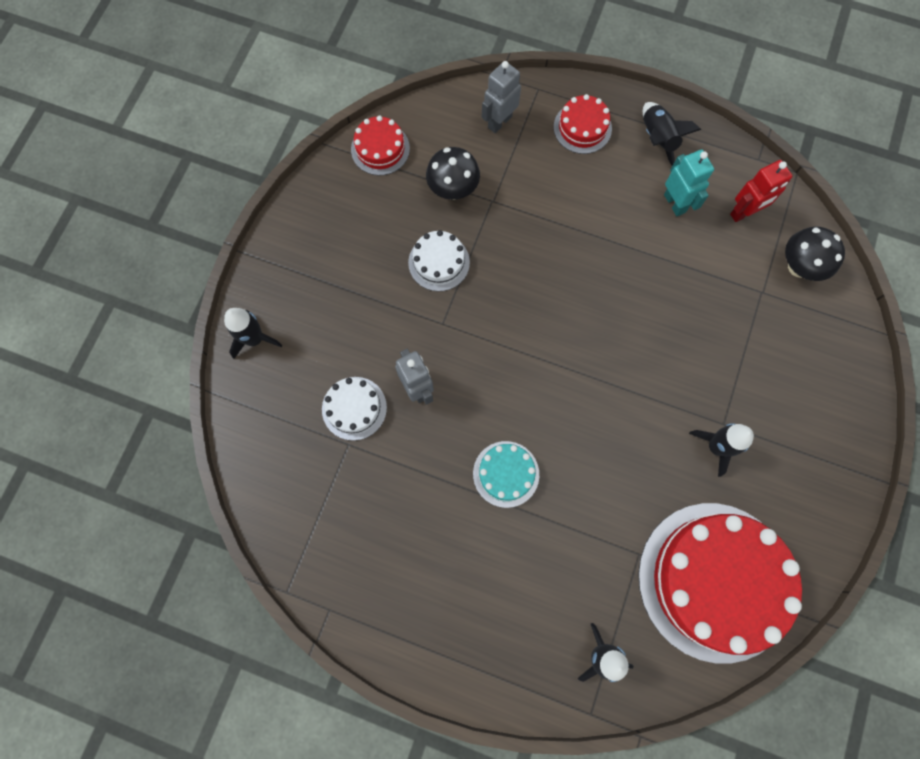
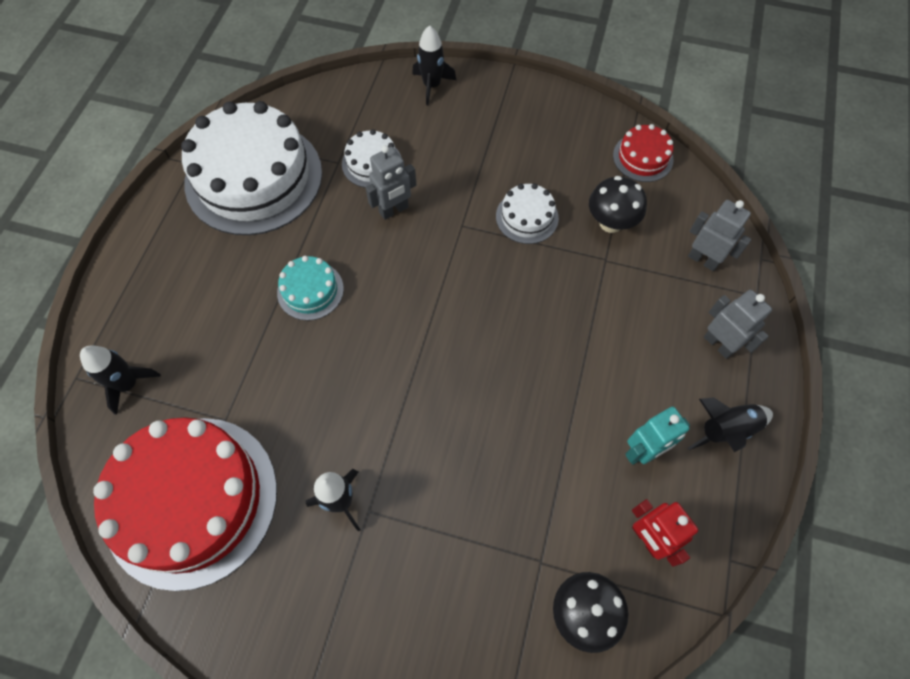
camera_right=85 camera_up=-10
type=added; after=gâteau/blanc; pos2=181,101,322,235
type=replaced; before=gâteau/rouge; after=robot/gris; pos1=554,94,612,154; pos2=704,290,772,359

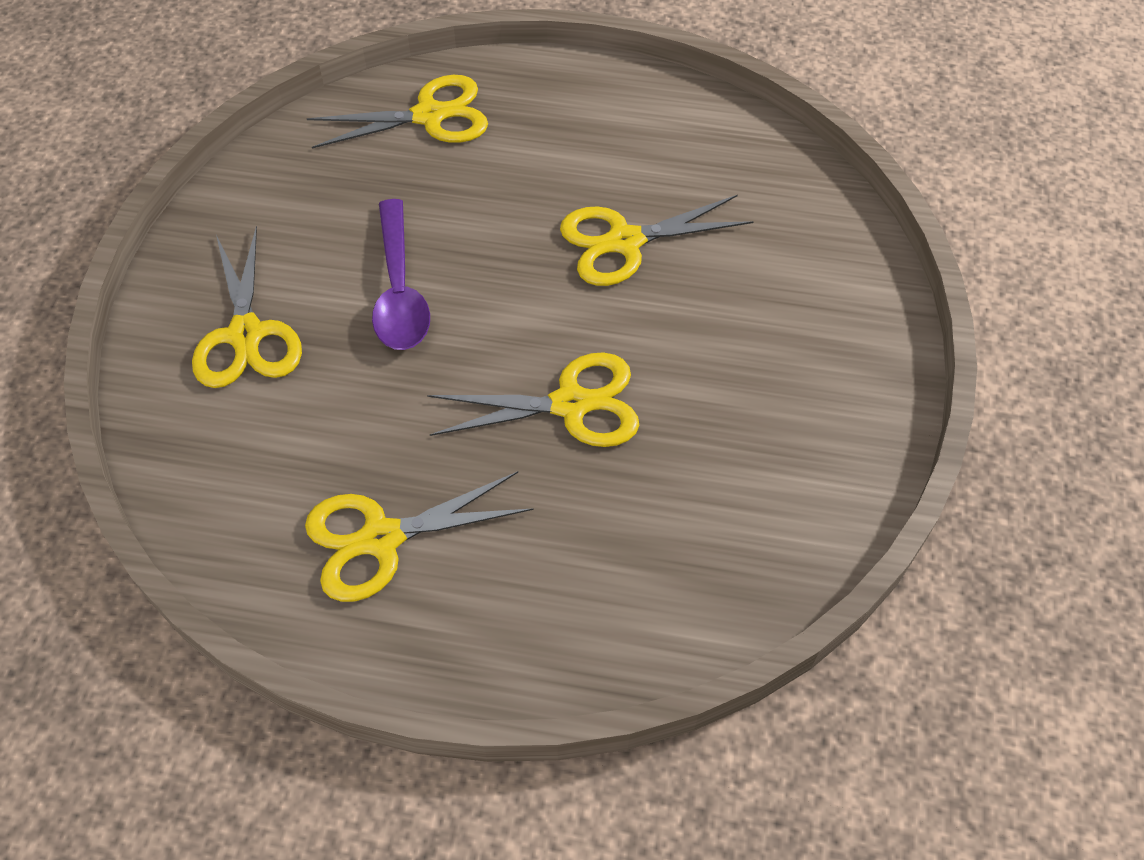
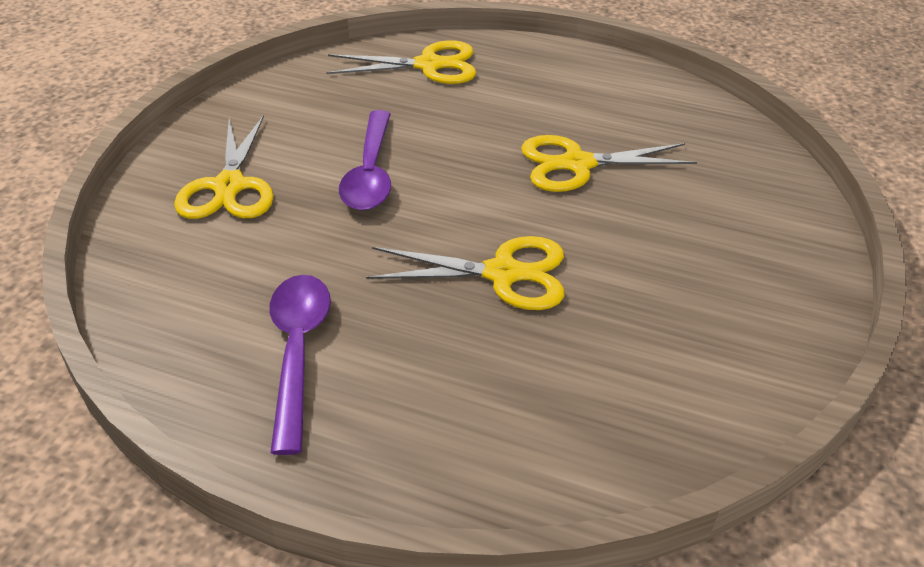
camera_right=10 camera_up=-15
type=replaced; before=ciseaux/jaune; after=cuillère/violet; pos1=305,471,533,602; pos2=269,275,331,455

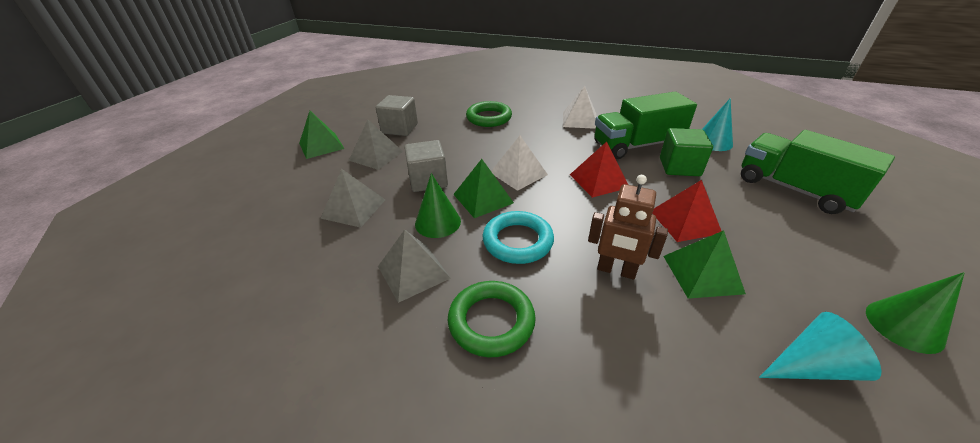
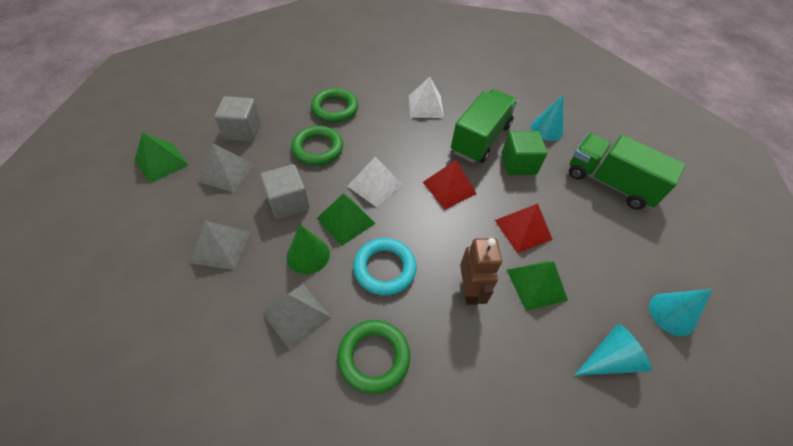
camera_right=-15 camera_up=15
type=added; after=anneau/vert; pos2=291,126,343,165
type=recoloured; before=cône/vert; after=cône/turquoise; pos1=866,272,965,354; pos2=649,289,713,336
type=turned; before=robot/marron; pos1=588,175,668,280; pos2=460,238,502,305; turn=-105
type=turned; before=camion/vert; pos1=594,92,697,159; pos2=451,89,518,163; turn=150

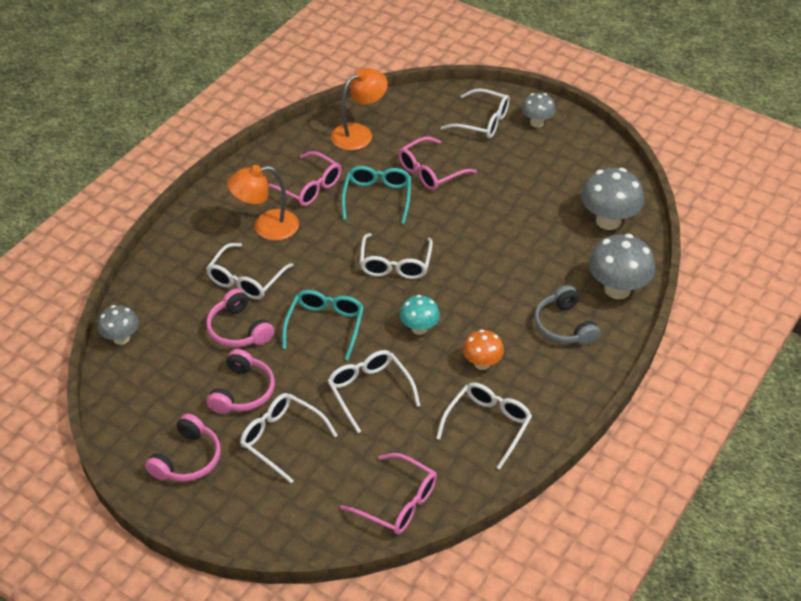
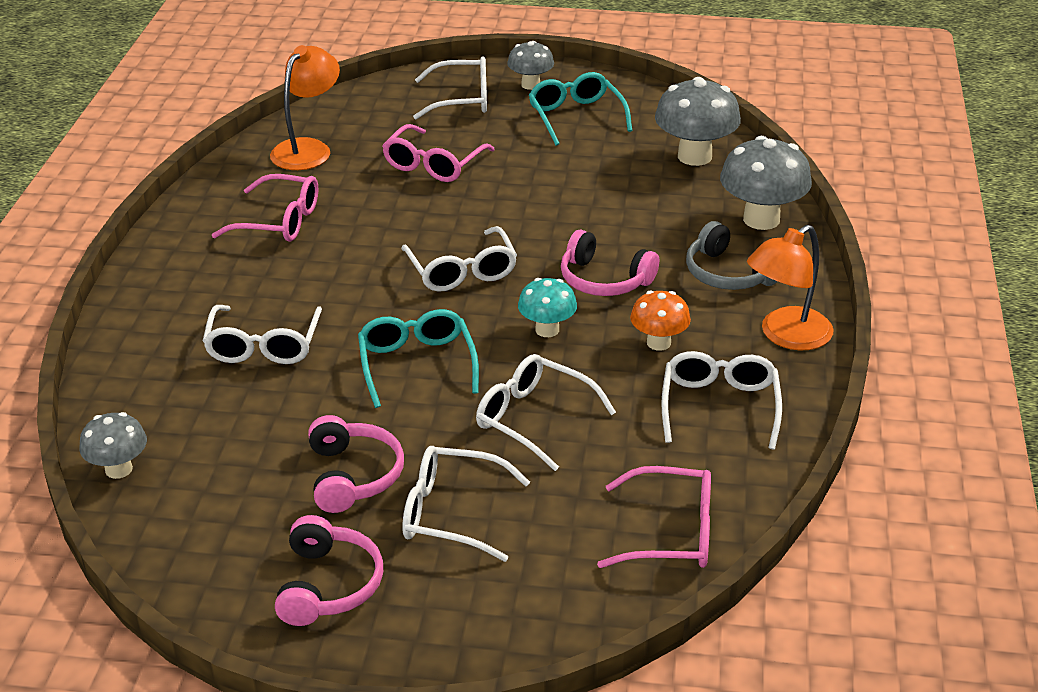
camera_right=-25 camera_up=-10
type=moved; before=casque audio/rose; pos1=206,288,274,347; pos2=561,230,659,296
type=moved; before=lampe/orange; pos1=227,165,299,241; pos2=747,225,834,350
type=moved; before=lunettes/turquoise; pos1=341,166,411,224; pos2=529,72,632,146

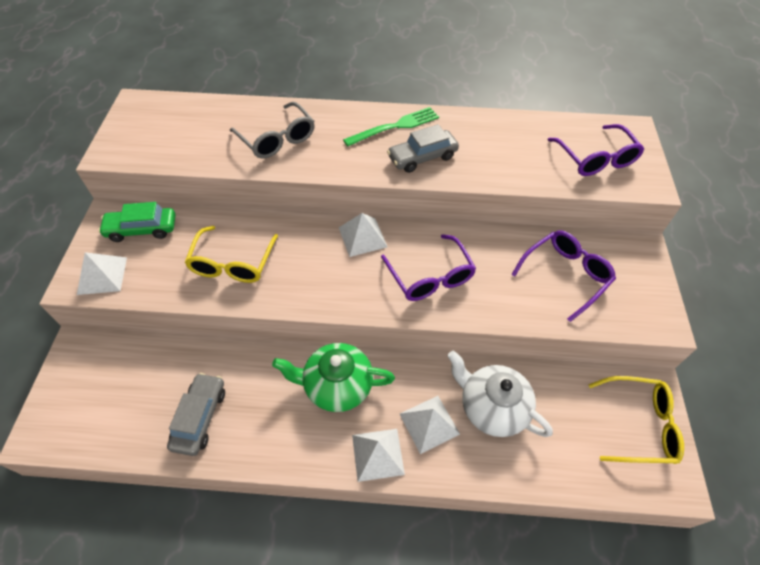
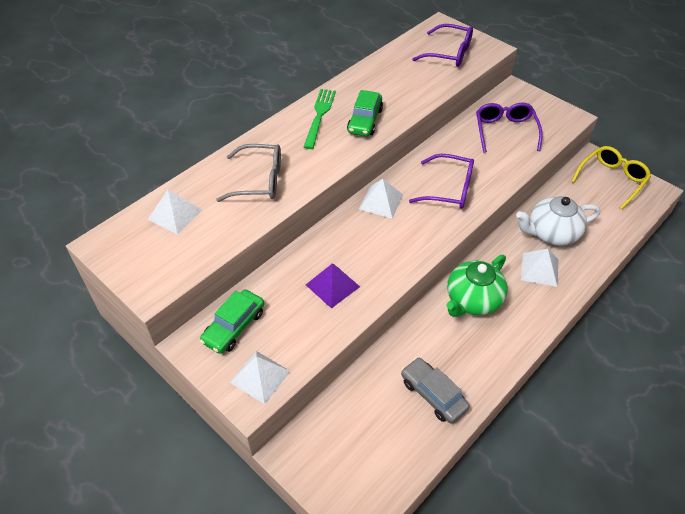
camera_right=-50 camera_up=-5
type=moved; before=pyramide/blanc; pos1=352,429,405,482; pos2=148,190,202,235
type=replaced; before=lunettes/jaune; after=pyramide/violet; pos1=184,226,278,283; pos2=306,263,360,308
type=recoloured; before=voiture/gris; after=voiture/vert; pos1=387,124,459,173; pos2=347,90,383,136

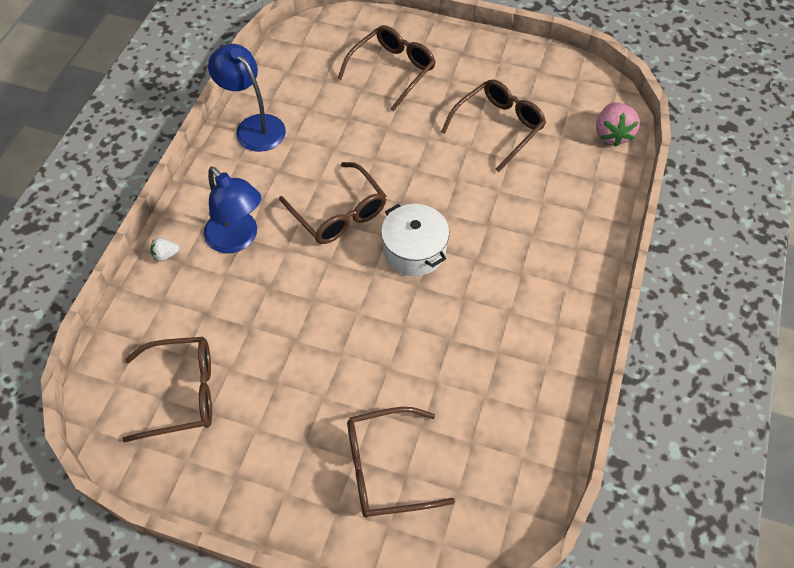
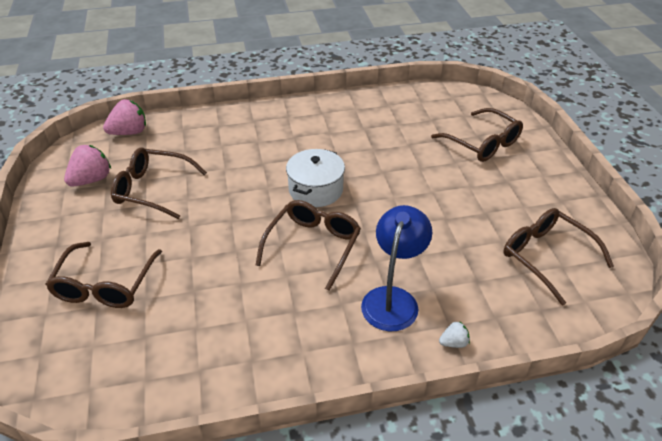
camera_right=-120 camera_up=-15
type=removed; before=lampe/bleu; pos1=208,44,286,152
type=added; after=fraise/rose; pos2=64,145,111,187
type=turned; before=fraise/blanc; pos1=150,238,180,262; pos2=439,321,470,348; turn=-60
type=turned; before=lunettes/marron; pos1=337,25,436,112; pos2=45,242,162,308; turn=-90

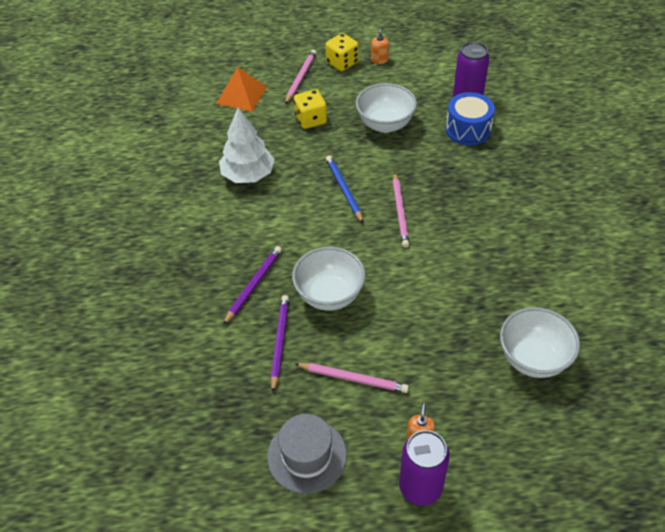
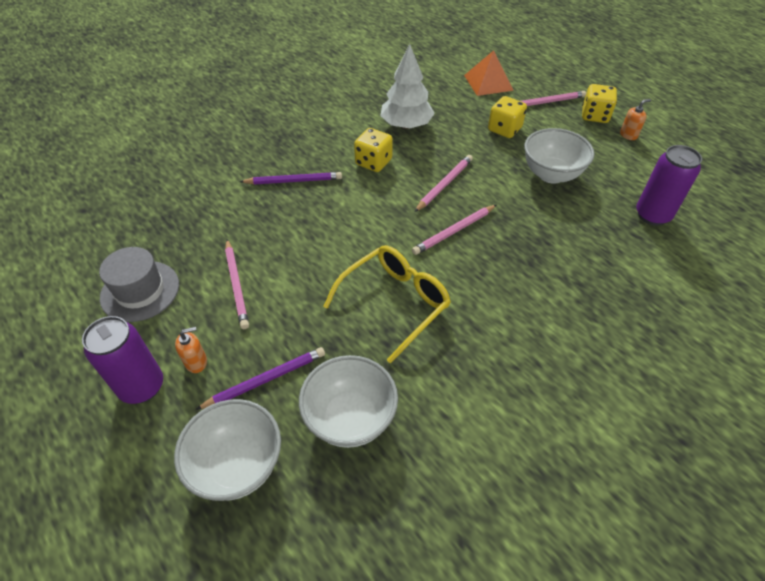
camera_right=55 camera_up=0
type=removed; before=tambour/bleu; pos1=446,92,495,145
type=added; after=lunettes/jaune; pos2=323,245,451,363
type=added; after=dé/jaune; pos2=354,128,393,172
type=moved; before=crayon/violet; pos1=271,295,289,392; pos2=195,347,325,410
type=moved; before=bol/blanc; pos1=292,247,366,311; pos2=174,399,281,501
type=recoloured; before=crayon/bleu; after=crayon/rose; pos1=326,155,363,223; pos2=415,155,473,212

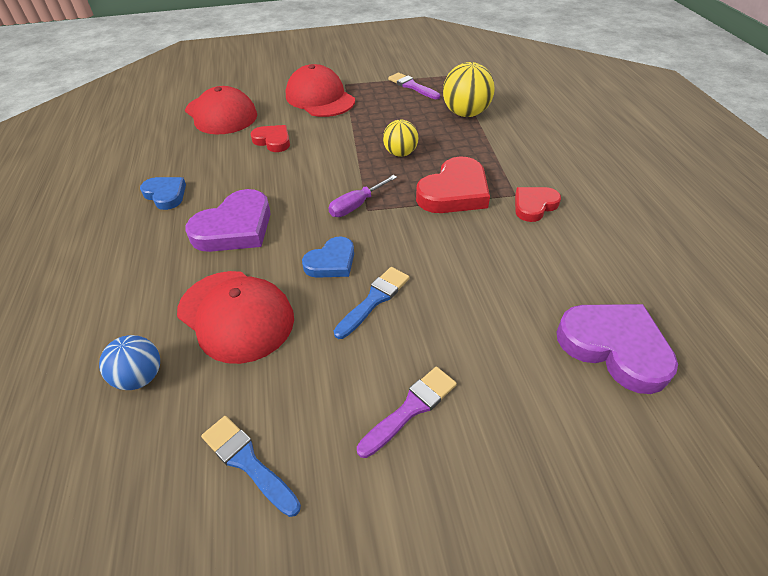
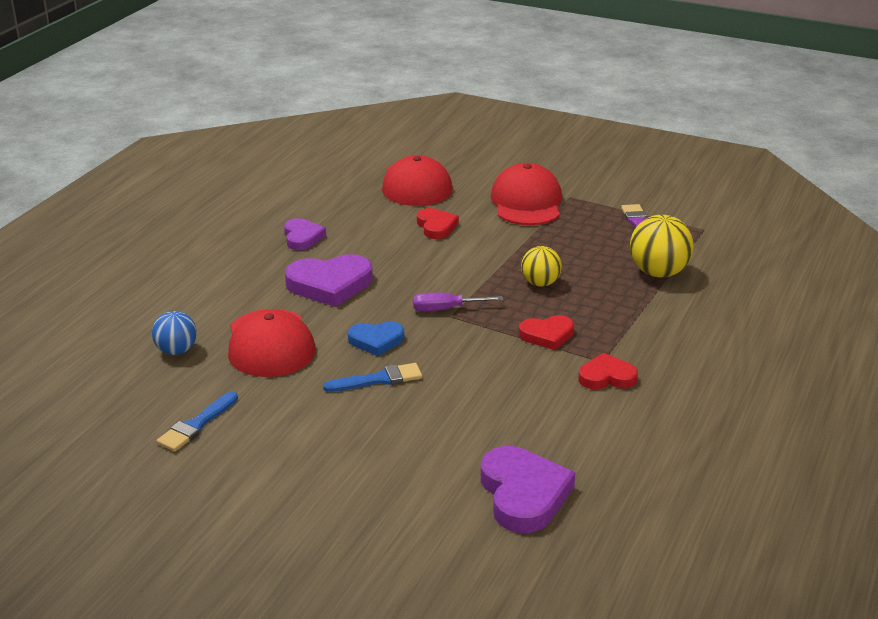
camera_right=35 camera_up=-15
type=removed; before=pinceau/violet; pos1=357,367,457,458
type=recoloured; before=cœur/bleu; after=cœur/violet; pos1=140,177,186,210; pos2=284,218,326,250
type=turned; before=pinceau/bleu; pos1=201,416,301,517; pos2=157,391,238,451; turn=-135
type=resized; before=cœur/rouge; pos1=416,157,490,213; pos2=519,315,574,350; scale=0.6

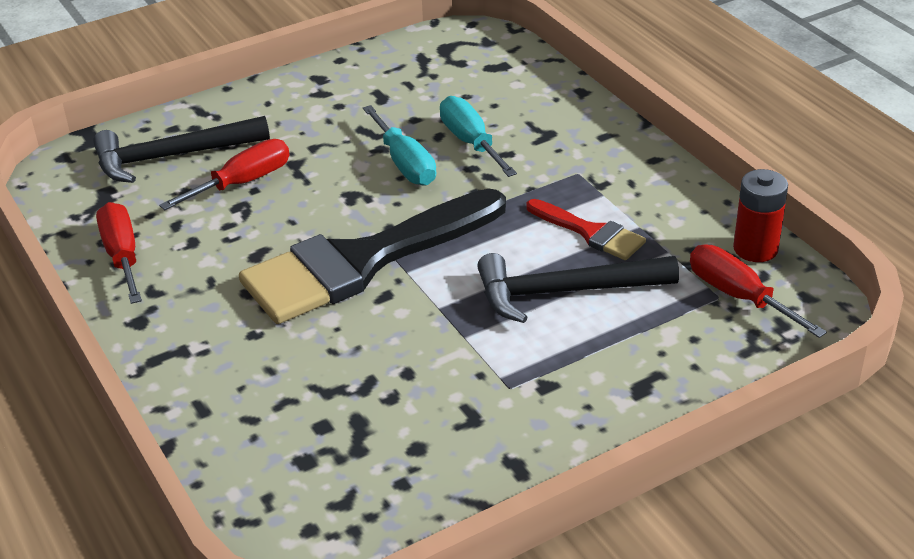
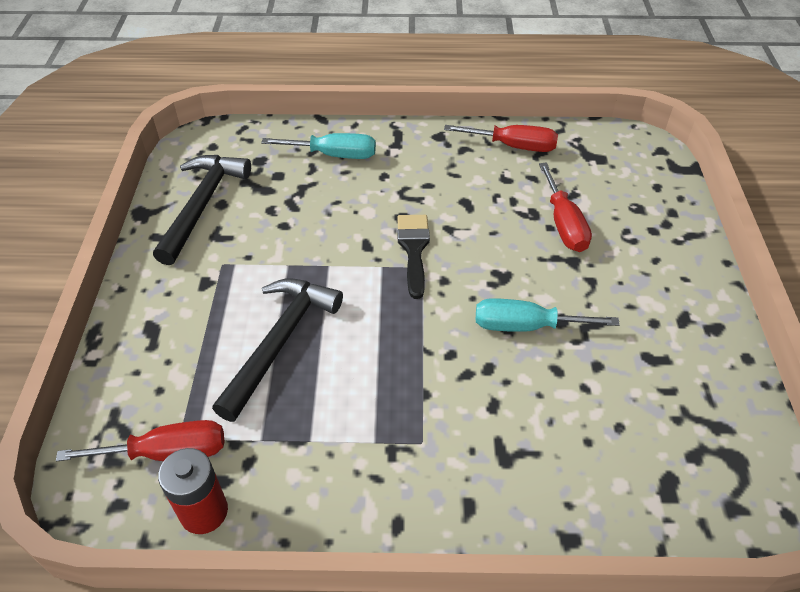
camera_right=120 camera_up=10
type=removed; before=pinceau/rouge; pos1=526,199,646,260
type=moved; before=marteau/noir; pos1=93,116,270,183; pos2=153,155,251,265
type=moved; before=tournevis/turquoise; pos1=440,96,517,177; pos2=261,133,376,159
type=resized; before=pinceau/noir; pos1=239,188,506,324; pos2=397,215,430,299; scale=0.47

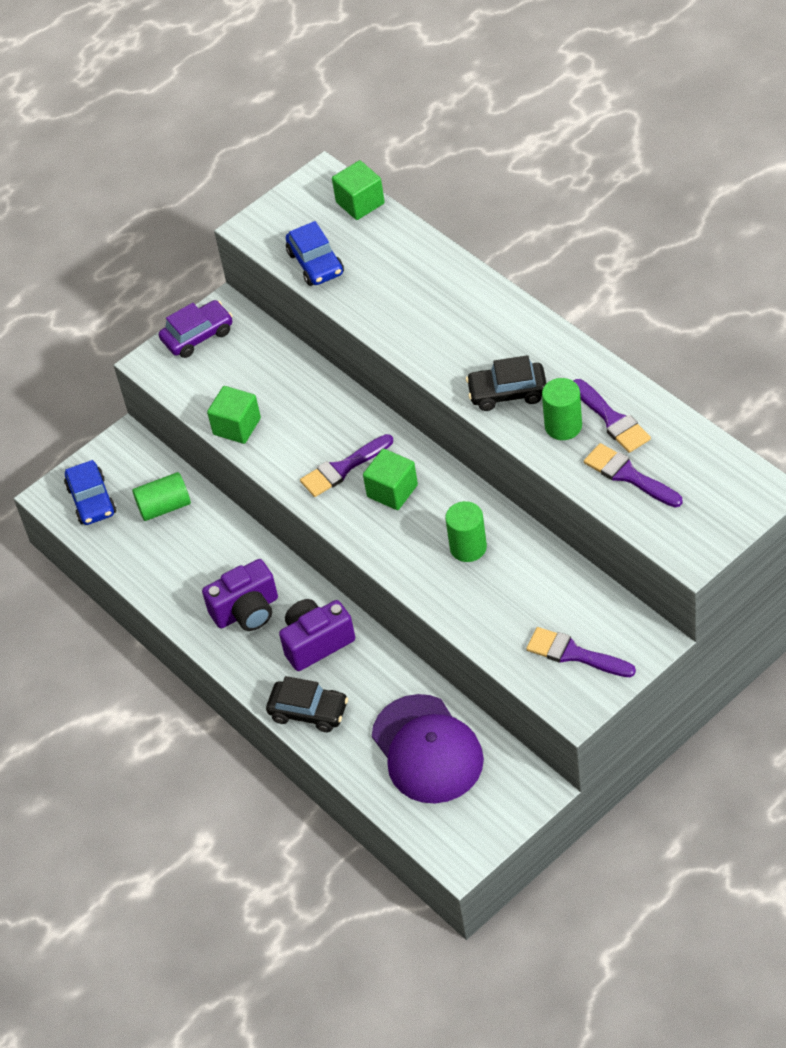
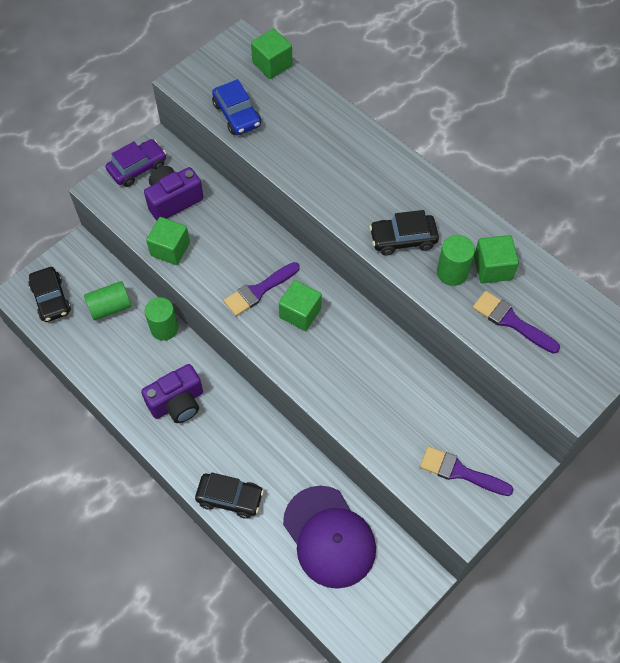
camera_right=-10 camera_up=10
type=moved; before=appareil photo/violet; pos1=279,599,355,671; pos2=144,166,204,221
type=moved; before=cylindre/vert; pos1=445,501,487,562; pos2=145,297,178,341
type=replaced; before=pinceau/violet; after=cube/vert; pos1=574,379,651,453; pos2=474,235,519,283
type=recoloured; before=voiture/bleu; after=voiture/noir; pos1=64,460,116,525; pos2=29,267,71,322

